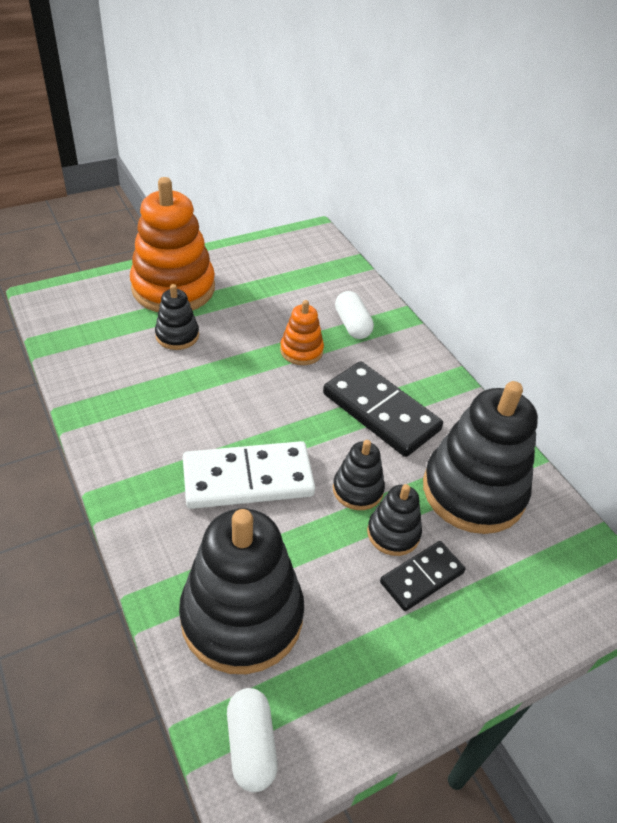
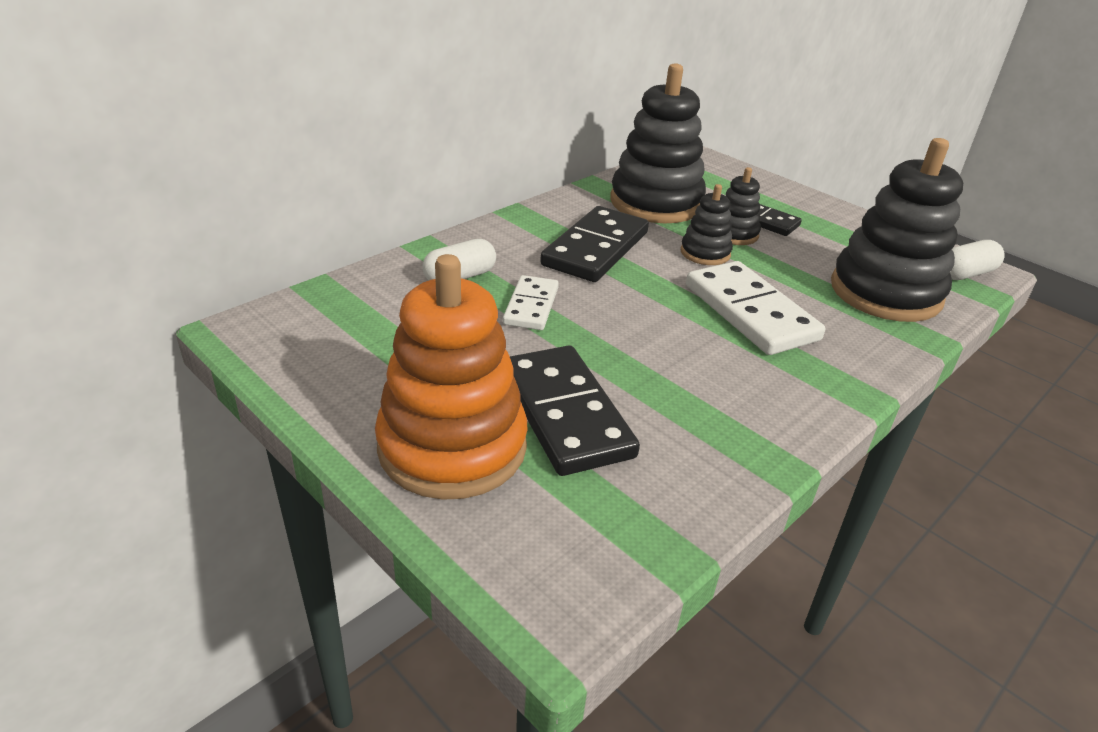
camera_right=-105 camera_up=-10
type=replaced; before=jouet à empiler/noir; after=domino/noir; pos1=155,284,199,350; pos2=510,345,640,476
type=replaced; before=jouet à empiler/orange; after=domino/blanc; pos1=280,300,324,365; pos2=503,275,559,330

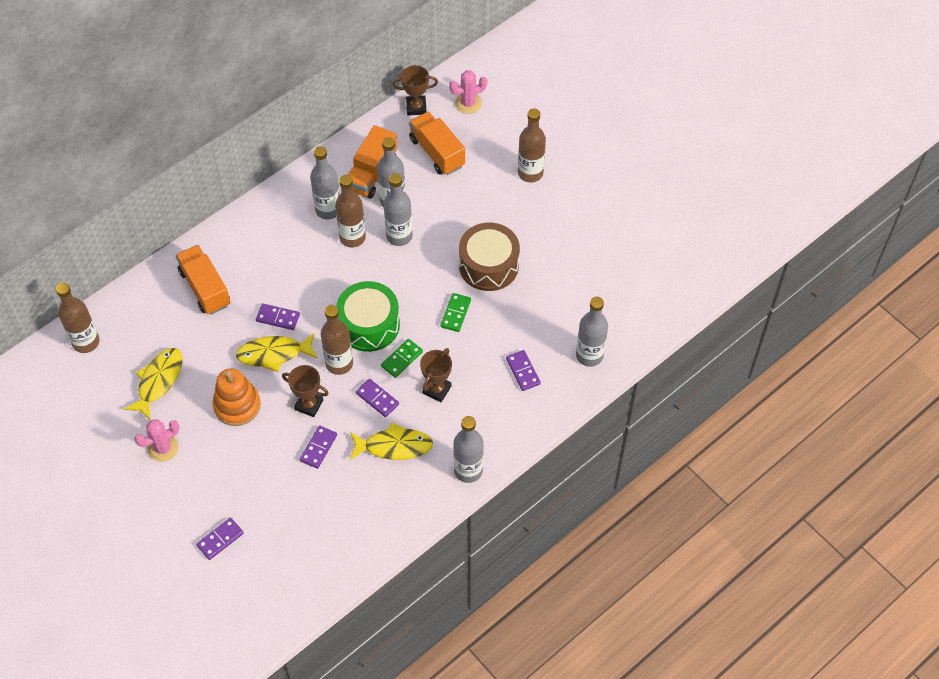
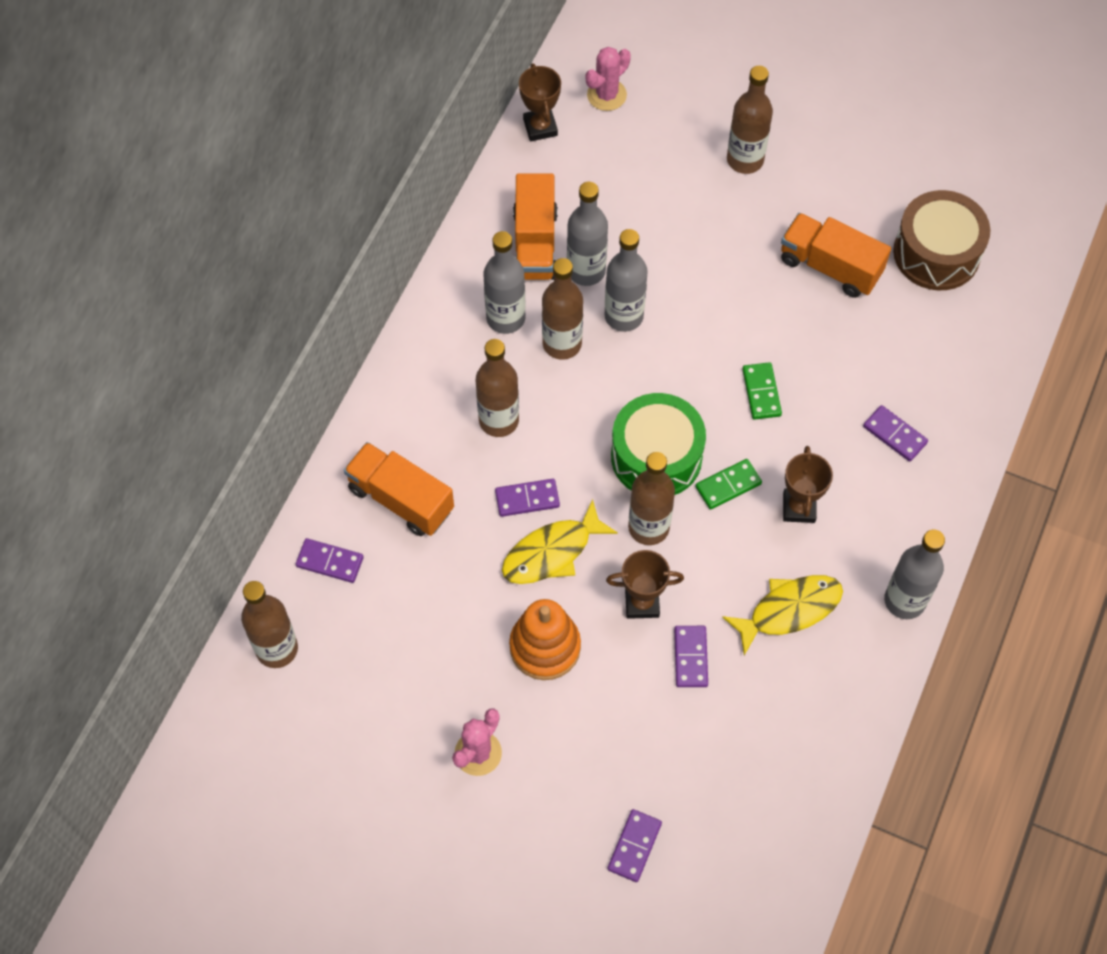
camera_right=-25 camera_up=5
type=removed; before=poisson/jaune; pos1=124,348,183,420
type=removed; before=bouteille/gris; pos1=576,297,608,367
type=added; after=bouteille/marron; pos2=476,339,519,437
type=moved; before=domino/violet; pos1=356,379,399,417; pos2=296,538,364,583
type=moved; before=camion/orange; pos1=409,111,465,175; pos2=781,213,891,298
type=moved; before=tambour/marron; pos1=459,223,520,291; pos2=893,190,990,290
type=turned; before=domino/vert; pos1=381,339,423,378; pos2=695,459,762,510; turn=45
type=turned; before=trophée/marron; pos1=392,65,438,116; pos2=519,63,561,141; turn=-75

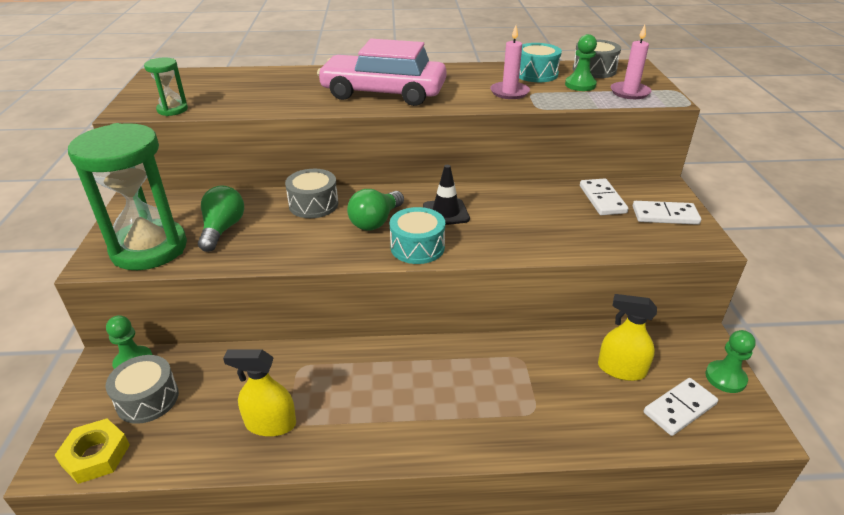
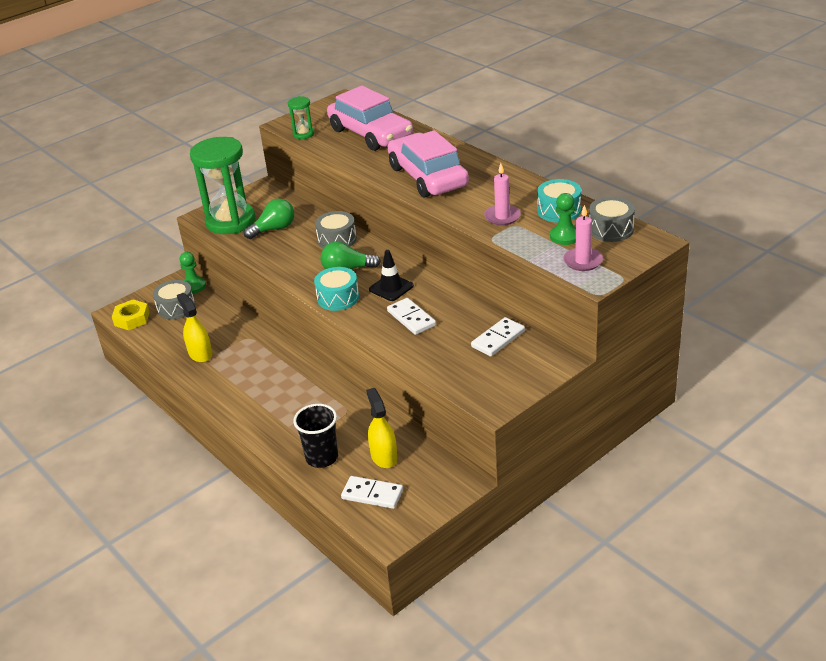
camera_right=55 camera_up=0
type=removed; before=pion/vert; pos1=705,330,756,393
type=added; after=gobelet/noir; pos2=293,404,338,468
type=added; after=voiture/rose; pos2=327,86,413,151
type=moved; before=domino/blanc; pos1=633,201,701,225; pos2=387,298,436,335

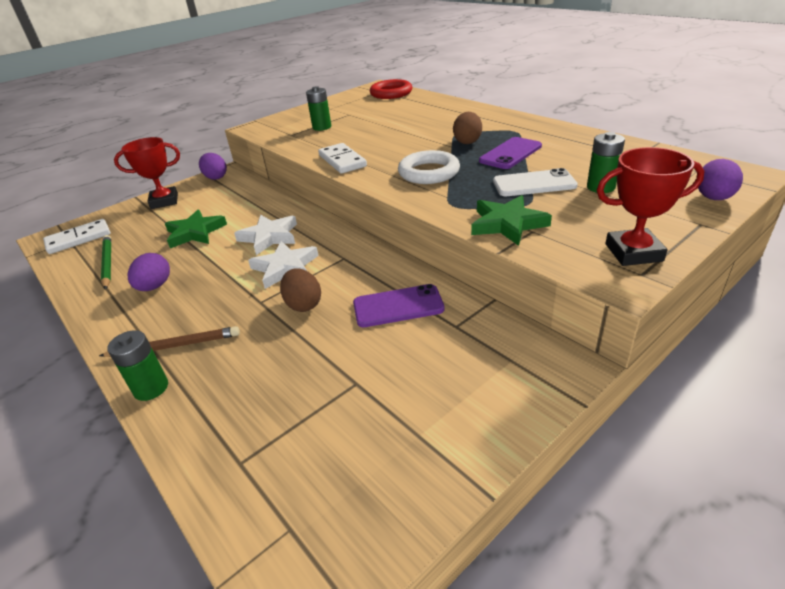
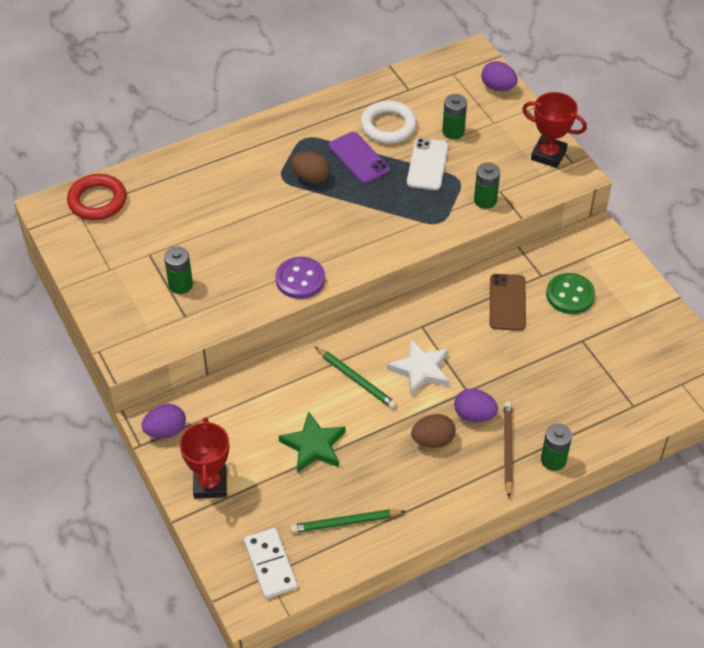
camera_right=-80 camera_up=15
type=added; after=bouton/vert; pos2=546,273,595,314
type=moved; before=œuf/violet; pos1=128,253,170,291; pos2=454,389,498,422
type=moved; before=œuf/marron; pos1=280,268,321,312; pos2=411,414,456,448
type=moved; before=anneau/blanc; pos1=398,150,460,184; pos2=360,101,417,144
type=replaced; before=étoile/blanc; after=crayon/vert; pos1=234,215,297,255; pos2=315,347,397,409
type=replaced; before=domino/blanc; after=bouton/violet; pos1=318,143,367,174; pos2=275,257,325,299
type=replaced; before=étoile/vert; after=pile/vert; pos1=471,195,552,246; pos2=474,162,500,209
type=recoloured; before=téléphone/violet; after=téléphone/marron; pos1=353,284,445,327; pos2=490,274,526,331
type=turned; before=trophée/rouge; pos1=597,147,705,266; pos2=522,92,587,168; turn=-75

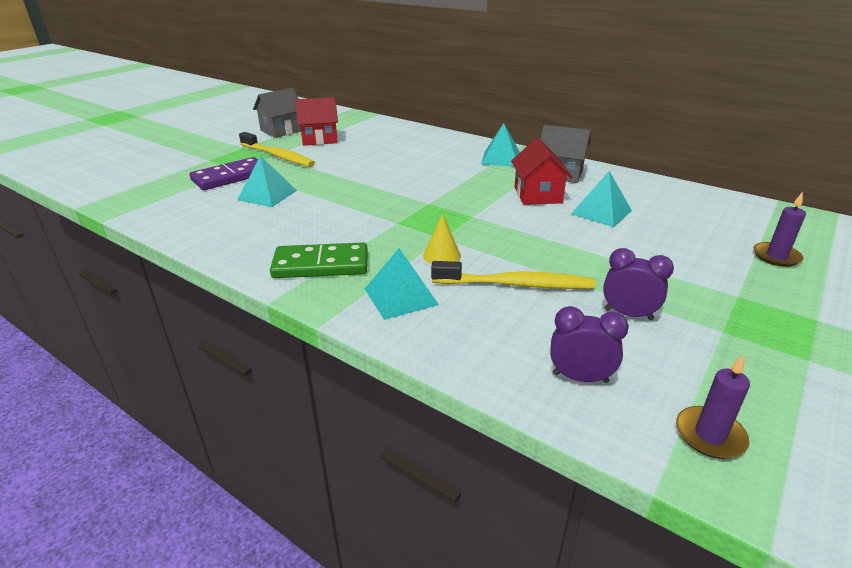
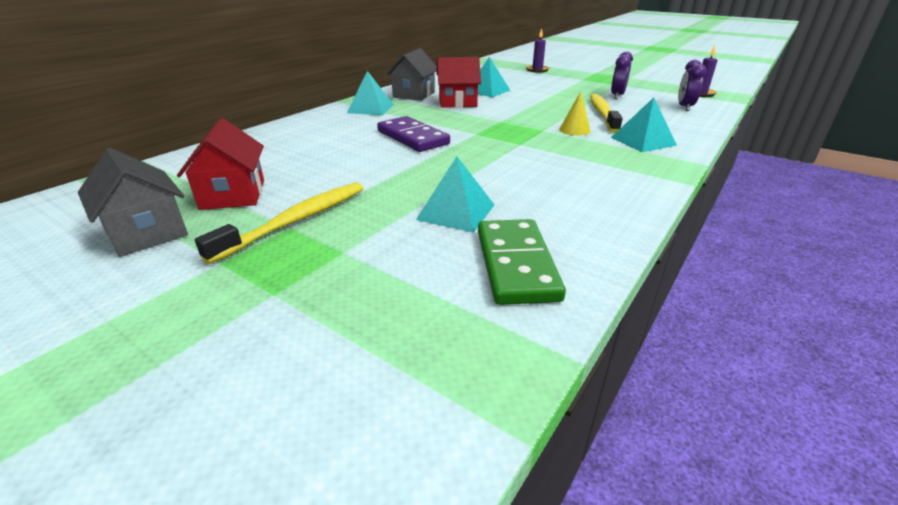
camera_right=-90 camera_up=0
type=moved; before=domino/violet; pos1=190,157,258,190; pos2=377,116,450,152
type=moved; before=domino/vert; pos1=270,242,368,278; pos2=478,219,566,305

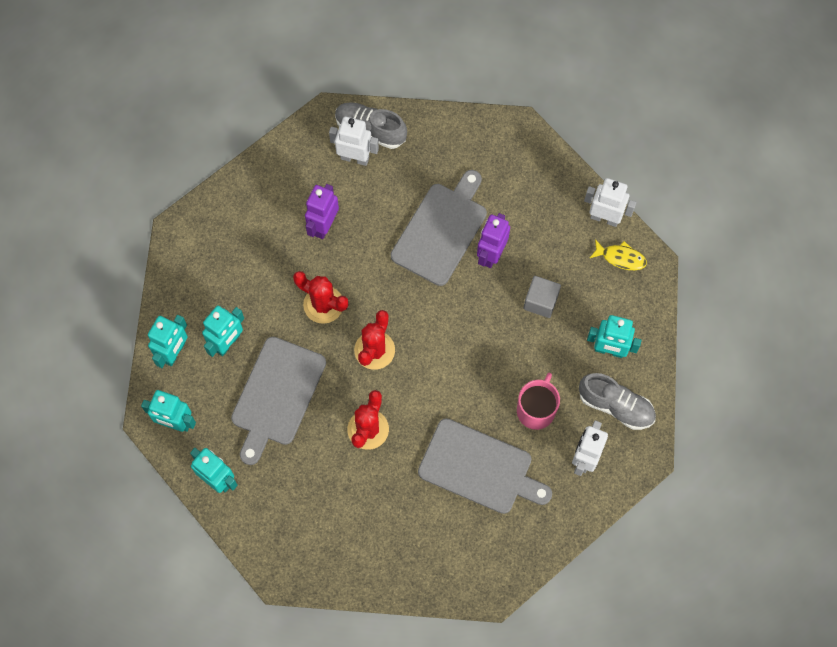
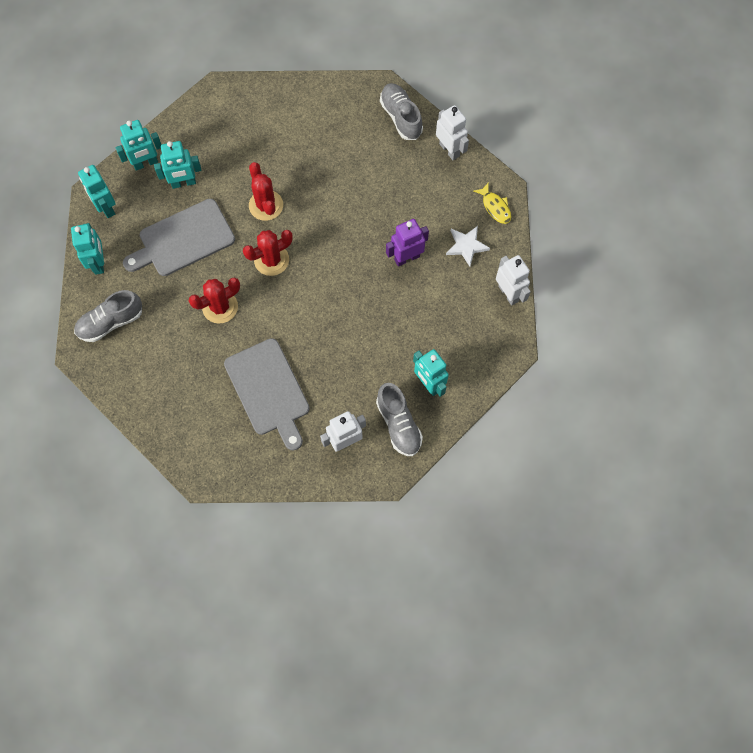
camera_right=40 camera_up=0
type=removed; before=robot/violet; pos1=305,184,339,239
type=removed; before=planche à découper/gris; pos1=391,170,487,286
type=removed; before=tasse/rose; pos1=517,372,560,430
type=removed; before=cube/gris; pos1=523,276,561,318
type=added; after=chaussure/gris; pos2=74,290,142,342
type=added; after=étoile/blanc; pos2=446,226,490,267
type=moved; before=robot/blanc; pos1=329,116,379,166; pos2=436,105,469,160
type=moved; before=poisson/jaune; pos1=590,239,647,270; pos2=474,182,511,224

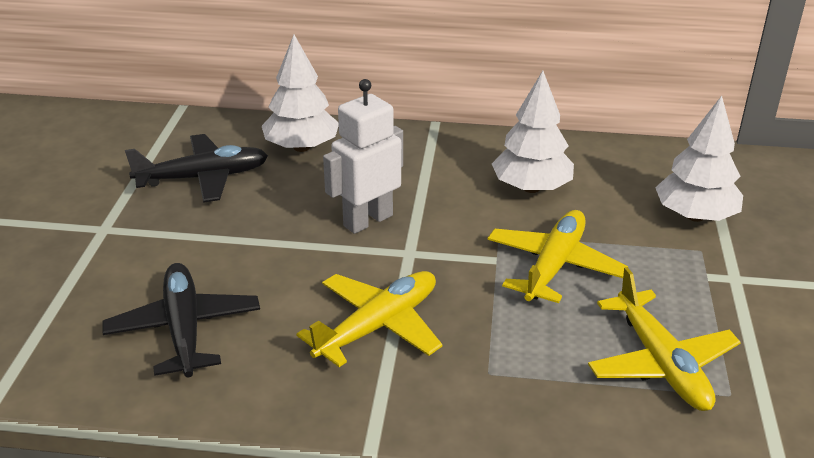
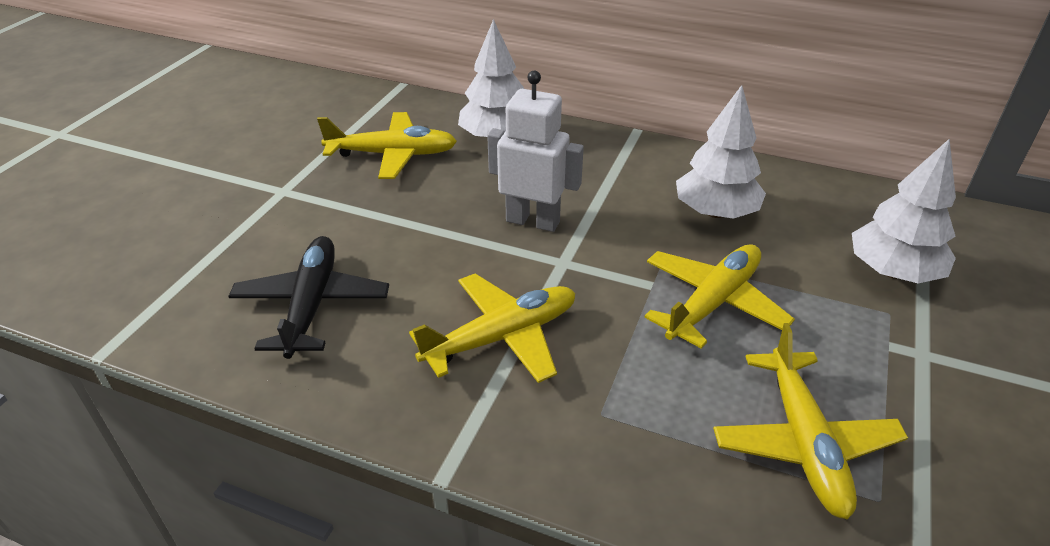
camera_right=15 camera_up=5
type=recoloured; before=avion/noir; after=avion/jaune; pos1=125,134,268,203; pos2=317,112,457,179
type=turned; before=robot/blanc; pos1=323,79,403,234; pos2=487,71,584,232; turn=45

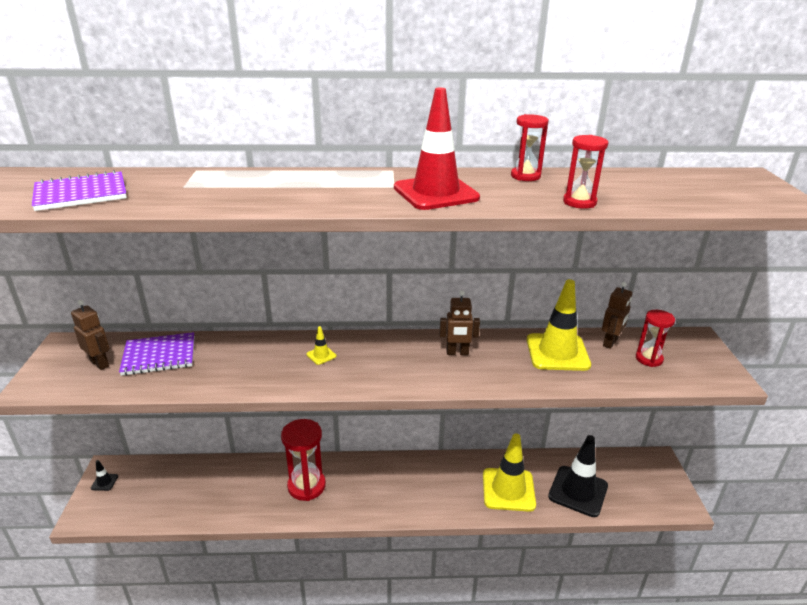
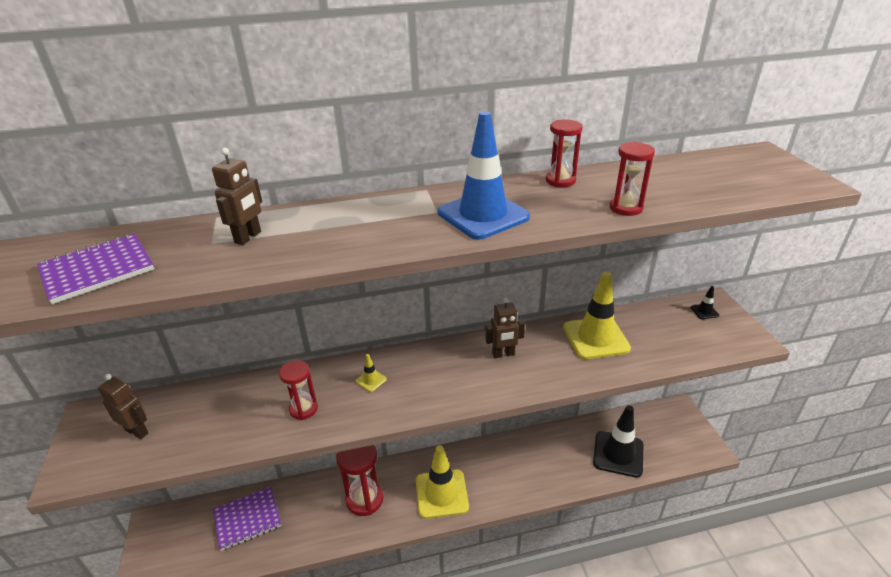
camera_right=-10 camera_up=5
type=moved; before=cône de chantier/noir; pos1=91,460,118,491; pos2=691,286,719,319
type=moved; before=carnet/violet; pos1=119,332,195,376; pos2=213,486,281,551
type=moved; before=cône de chantier/jaune; pos1=483,434,536,512; pos2=416,445,469,519
type=moved; before=robot/marron; pos1=602,282,632,349; pos2=212,147,262,245
type=moved; before=sablier/rouge; pos1=636,310,675,367; pos2=279,360,318,420
type=recoloured; before=cône de chantier/rouge; after=cône de chantier/bleu; pos1=394,88,480,210; pos2=438,111,530,240

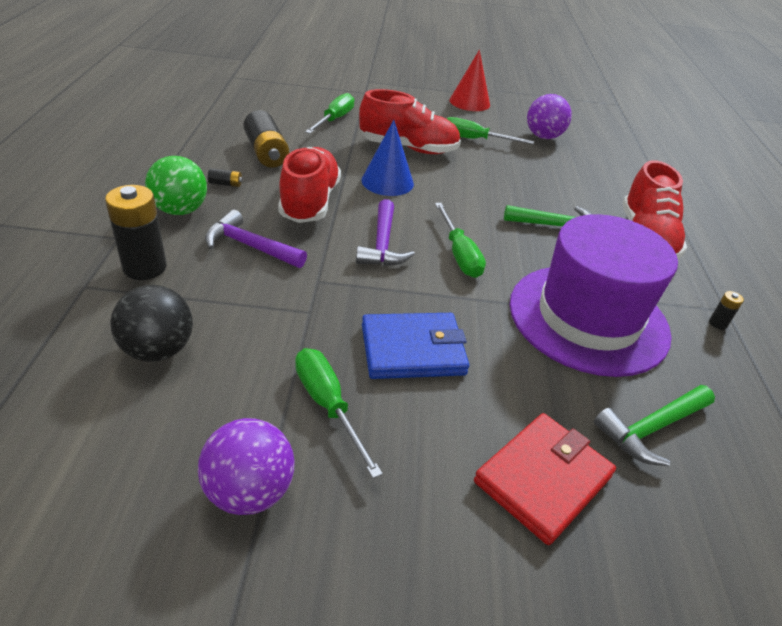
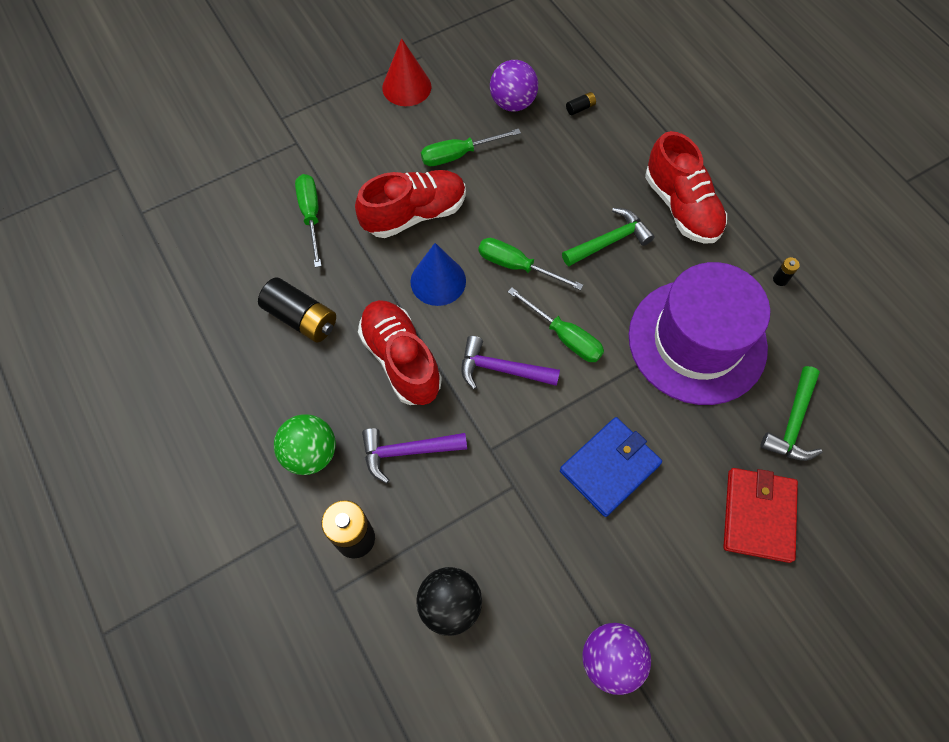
camera_right=-30 camera_up=25
type=moved; before=pile/noir; pos1=208,168,243,187; pos2=566,92,596,115
type=moved; before=tournevis/vert; pos1=295,348,383,479; pos2=478,238,583,290
type=turned; before=marteau/violet; pos1=356,199,415,266; pos2=461,336,560,390; turn=135

